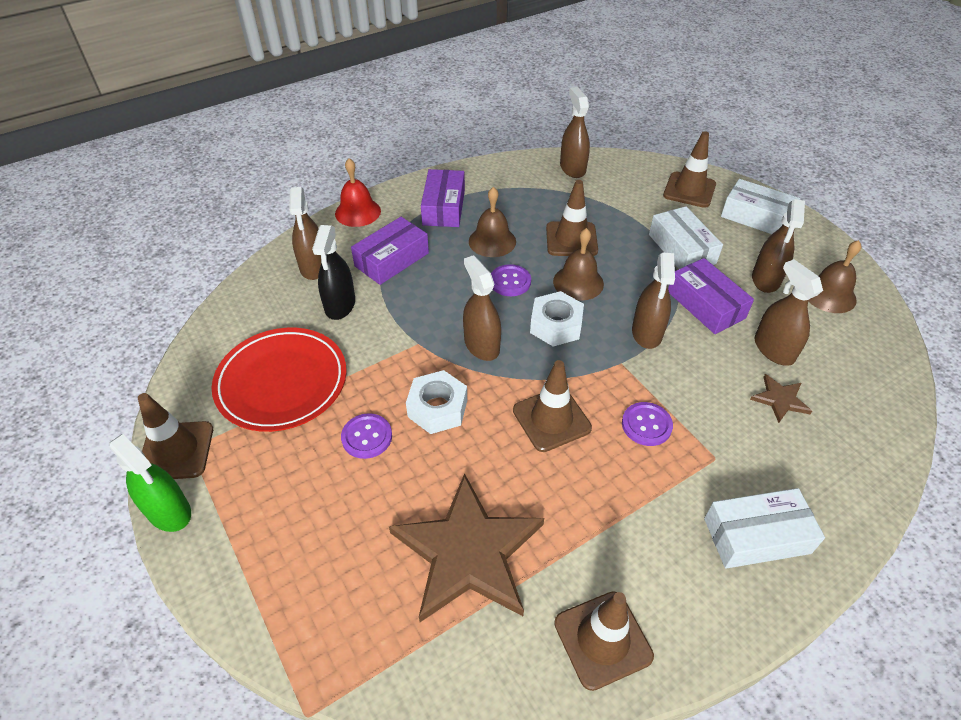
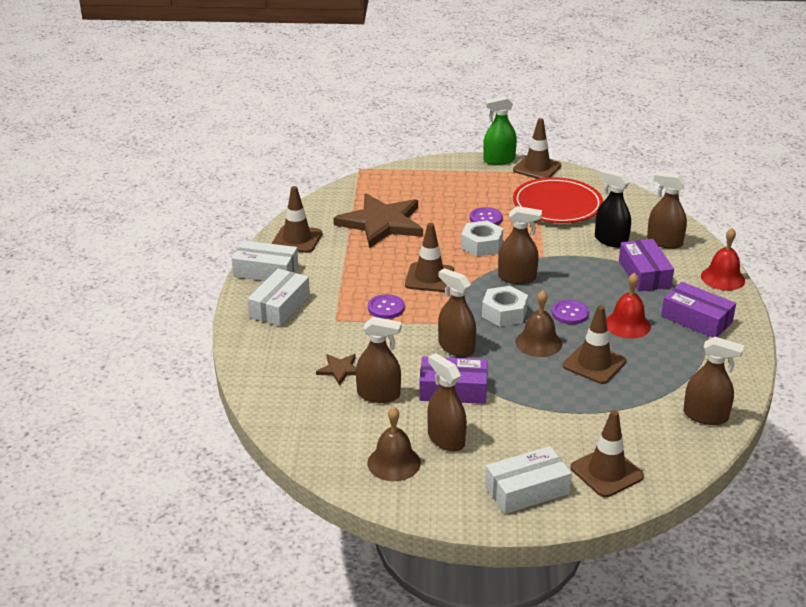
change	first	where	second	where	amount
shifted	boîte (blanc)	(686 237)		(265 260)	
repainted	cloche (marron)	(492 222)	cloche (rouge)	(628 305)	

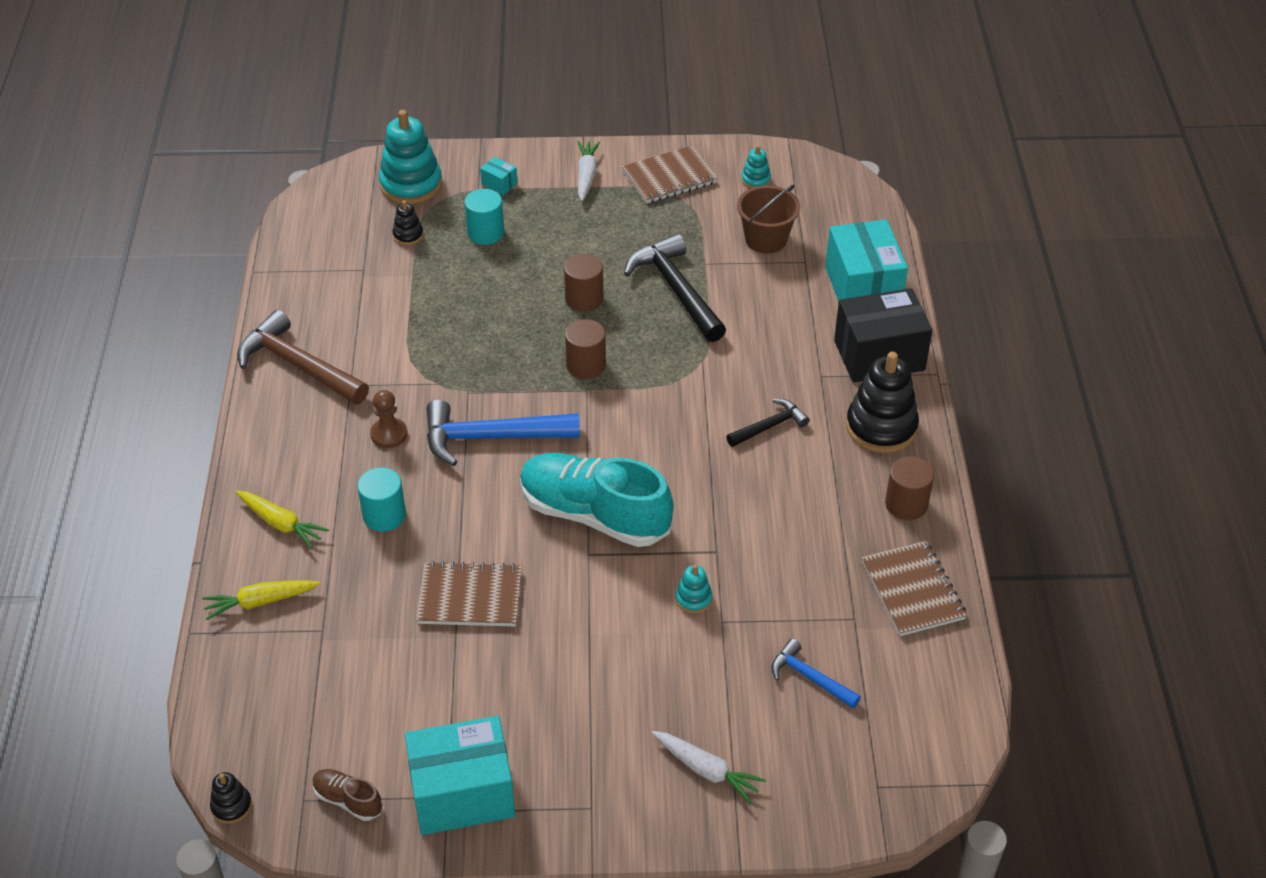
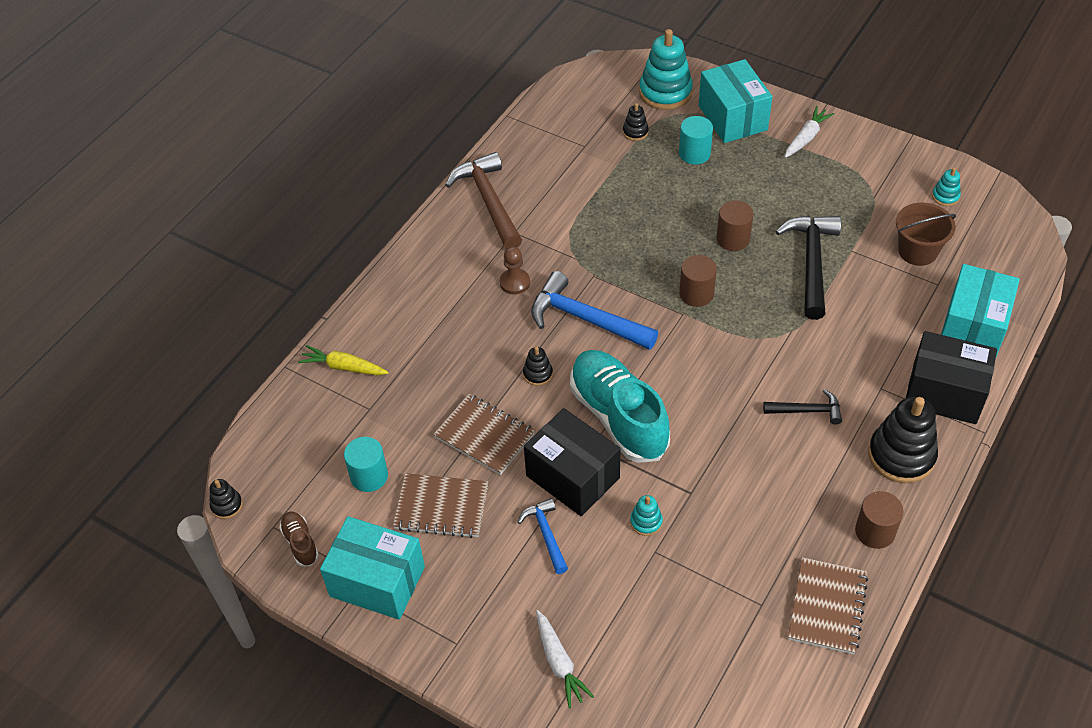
change	first	where	second	where	amount
gone	carotte (jaune)	(282 520)			
new			jouet à empiler (noir)	(538 366)	
new			boîte (noir)	(572 462)	
shifted	cylindre (turquoise)	(381 499)		(366 464)	
shifted	carnet (marron)	(670 175)		(440 505)	
shifted	marteau (bleu)	(816 674)		(542 536)	
scaled	boîte (turquoise)	(499 176)		(735 101)	x2.44

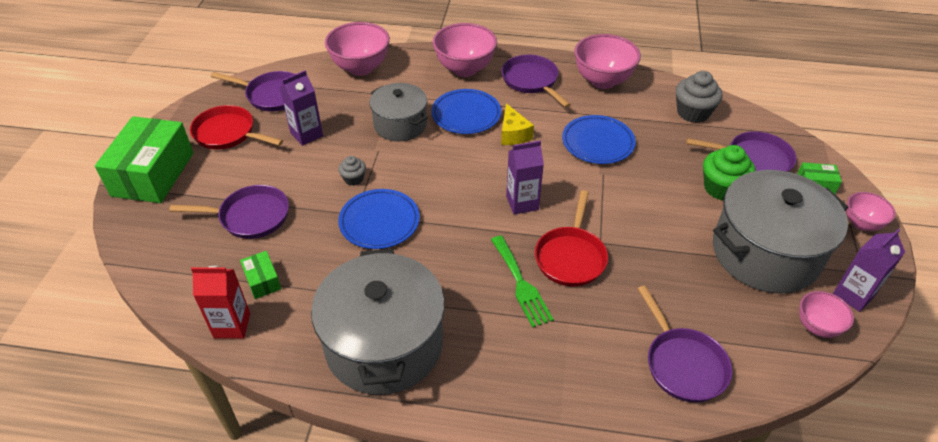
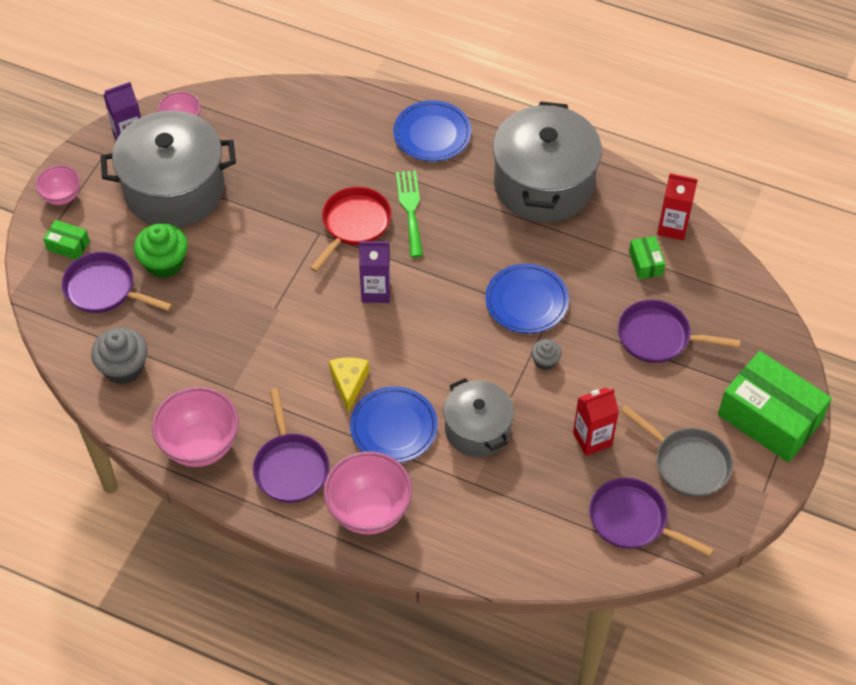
change	first	where	second	where	amount
gone	bol (rose)	(357 49)			
gone	poêle (violet)	(685 343)			
shifted	assiette (bleu)	(599 139)		(432 130)	
repainted	poêle (rouge)	(236 127)	poêle (gris)	(677 451)	
repainted	brique de lait (violet)	(301 108)	brique de lait (rouge)	(596 422)	
rotated	boîte (vert)	(144 159)		(775 406)	75 degrees counterclockwise

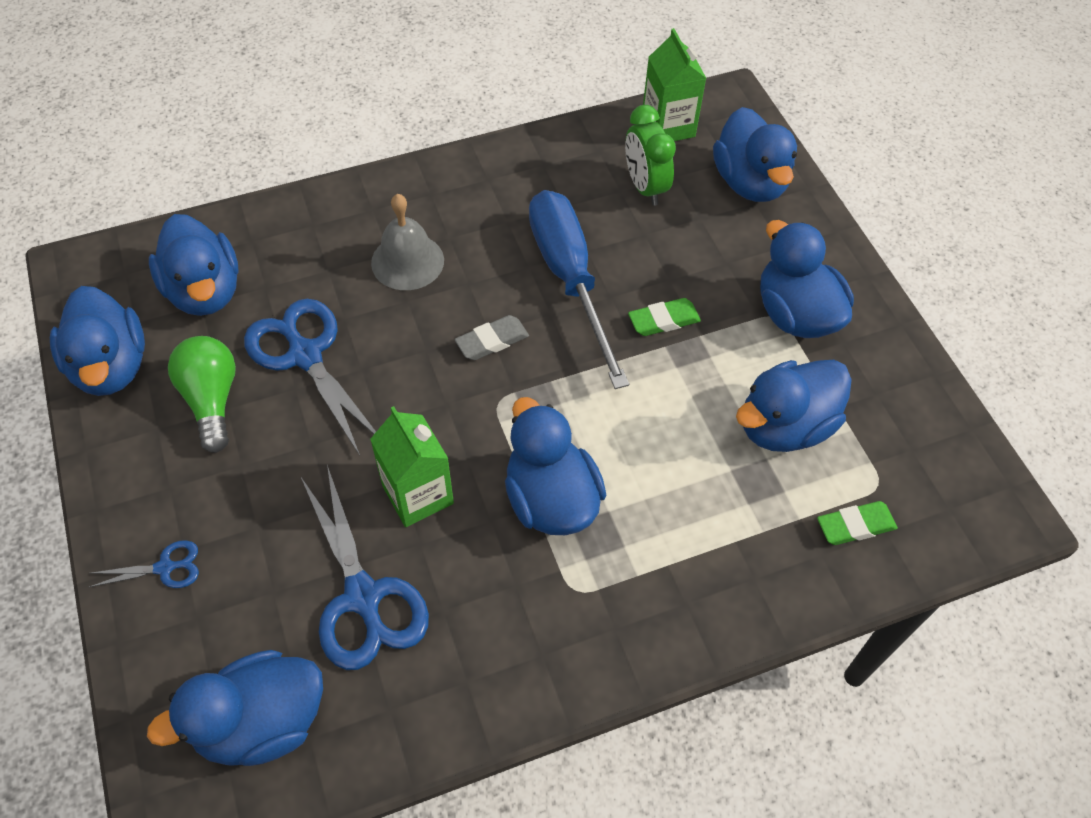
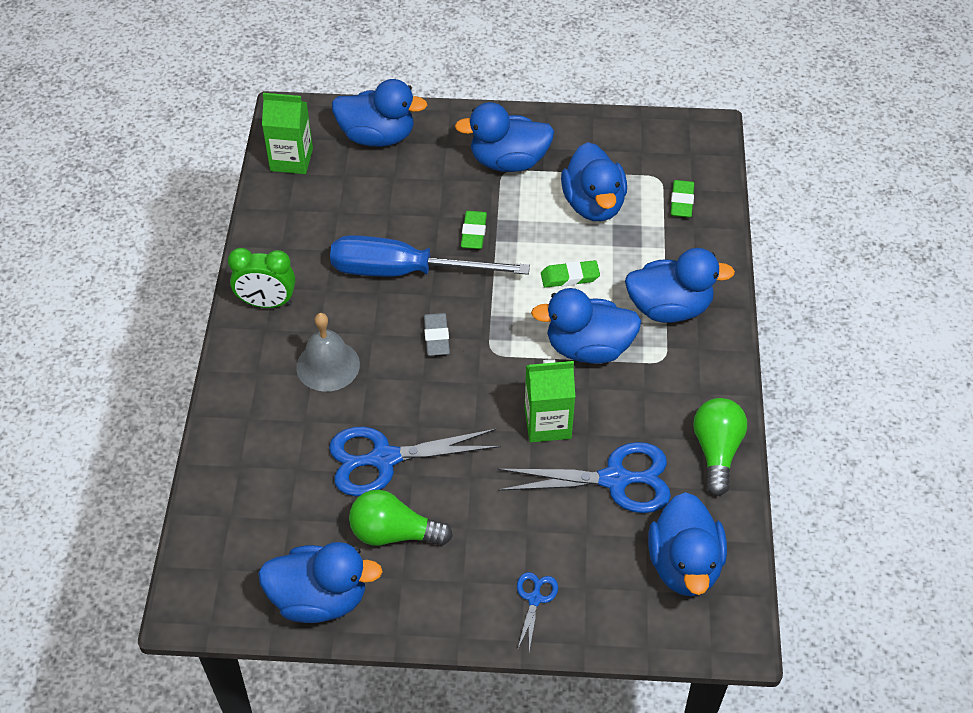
change	first	where	second	where	amount
new			gomme (vert)	(570 274)	
new			ampoule (vert)	(720 447)	
shifted	canard (bleu)	(194 265)		(680 285)	
shifted	réveil (vert)	(650 155)		(261 278)	

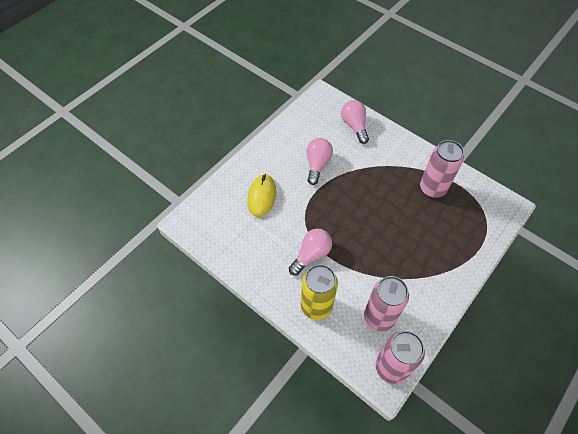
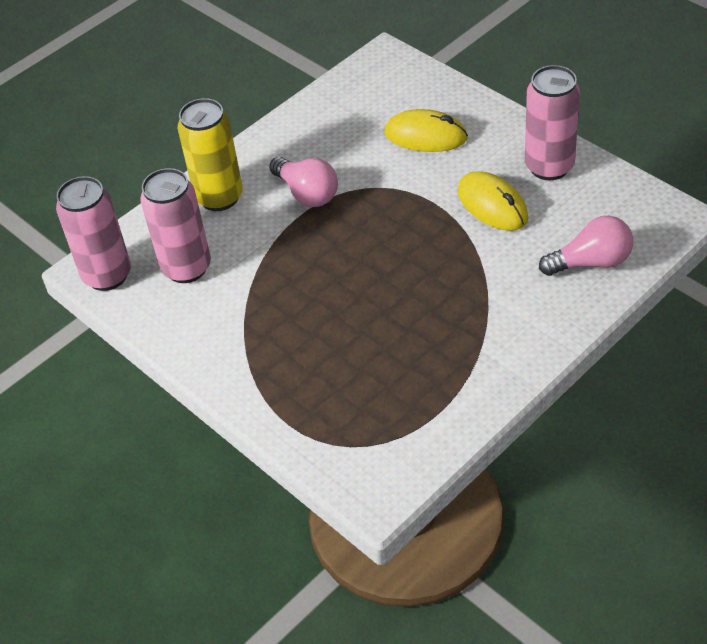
change	first	where	second	where	amount
shifted	canette (rose)	(442 169)		(552 123)	
swapped	ampoule (rose)	(320 161)	souris (jaune)	(493 201)	

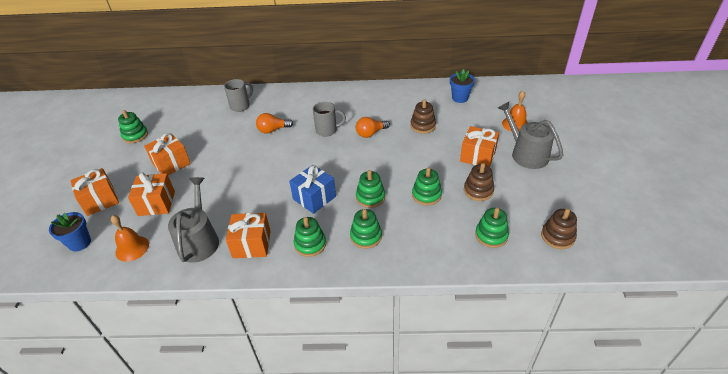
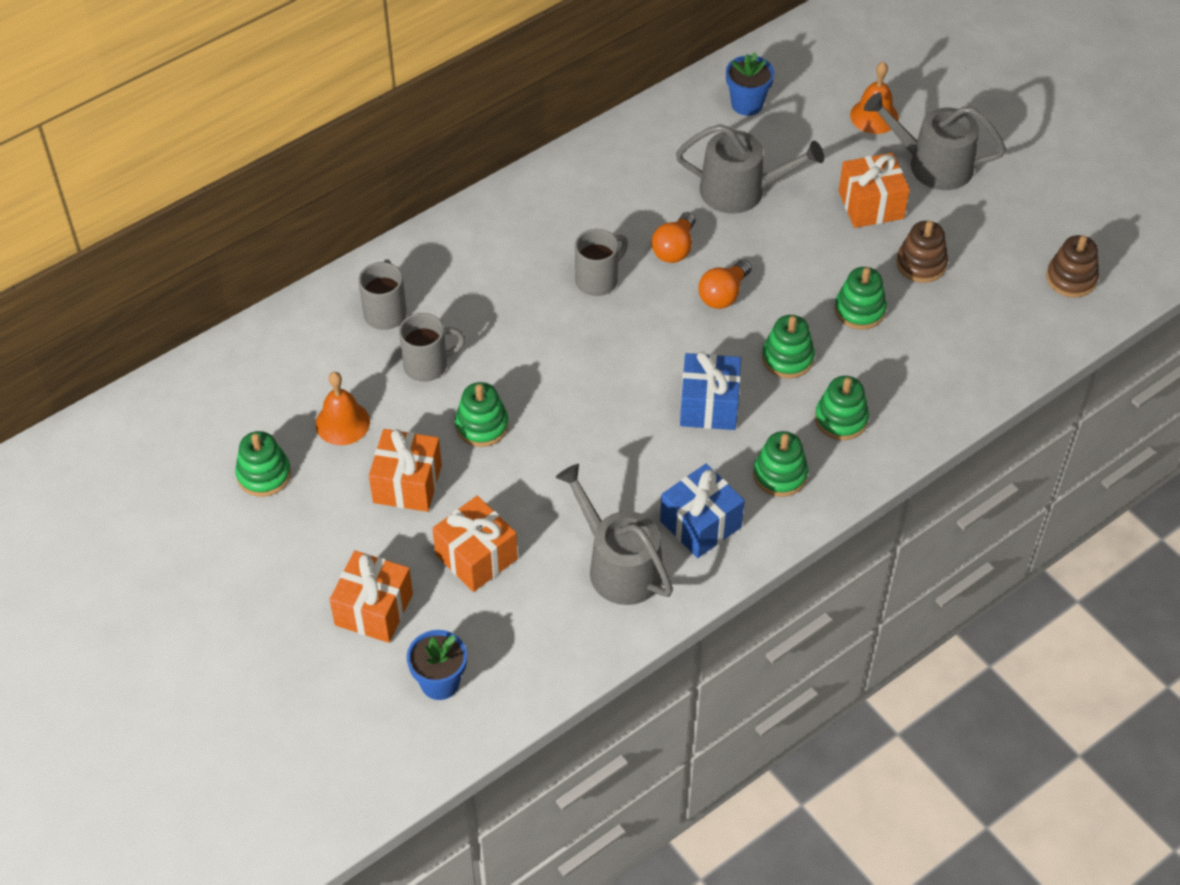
change	first	where	second	where	amount
new			tasse (gris)	(432 347)	
shifted	cloche (orange)	(130 238)		(342 408)	
shifted	ampoule (orange)	(274 123)		(725 284)	
shifted	jouet à empiler (vert)	(492 228)		(482 414)	
swapped	jouet à empiler (marron)	(423 116)	arrosoir (gris)	(750 169)	
repainted	cadeau (orange)	(248 235)	cadeau (bleu)	(702 511)	

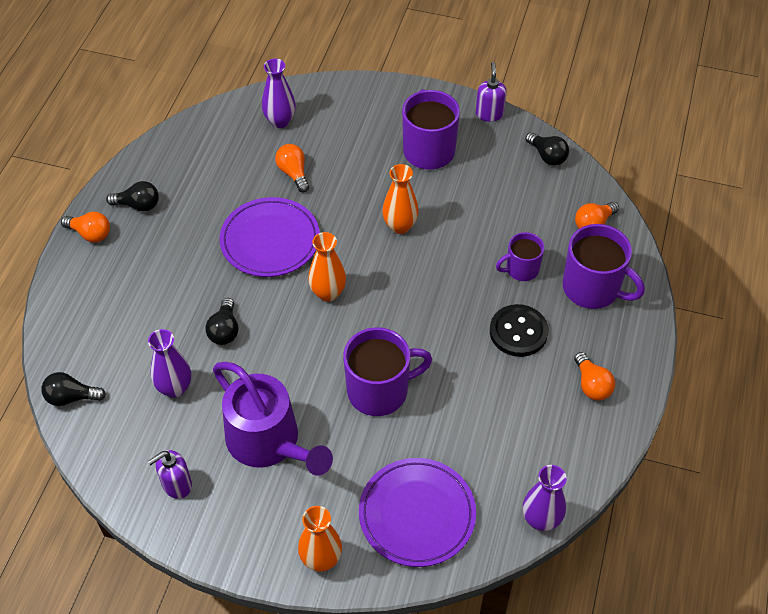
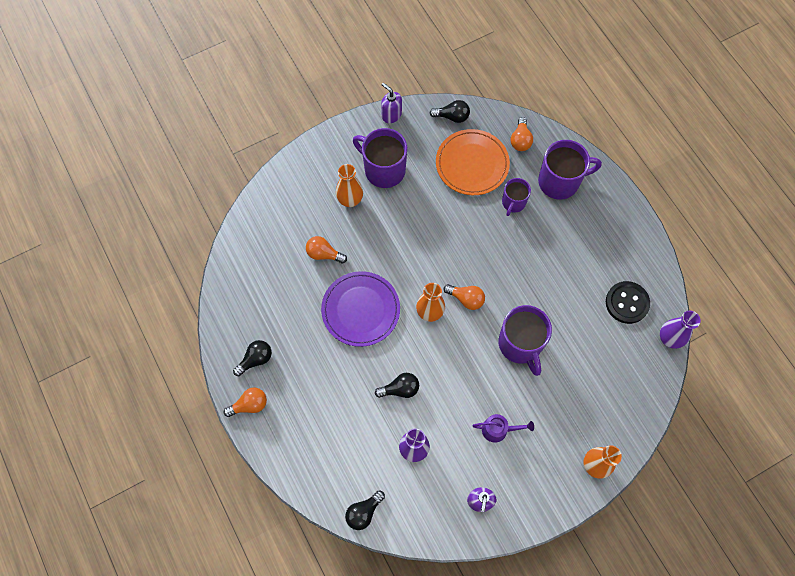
change	first	where	second	where	amount
gone	vase (violet)	(279 93)			
gone	assiette (violet)	(417 512)			
new			assiette (orange)	(473 162)	
shifted	vase (orange)	(400 199)		(349 185)	
shifted	bouton (noir)	(519 330)		(628 302)	
shifted	ampoule (orange)	(594 376)		(464 297)	
rotated	ampoule (noir)	(222 321)		(397 385)	60 degrees counterclockwise
rotated	tasse (violet)	(388 371)		(525 340)	135 degrees clockwise
scaled	arrosoir (violet)	(273 419)		(503 428)	x0.47

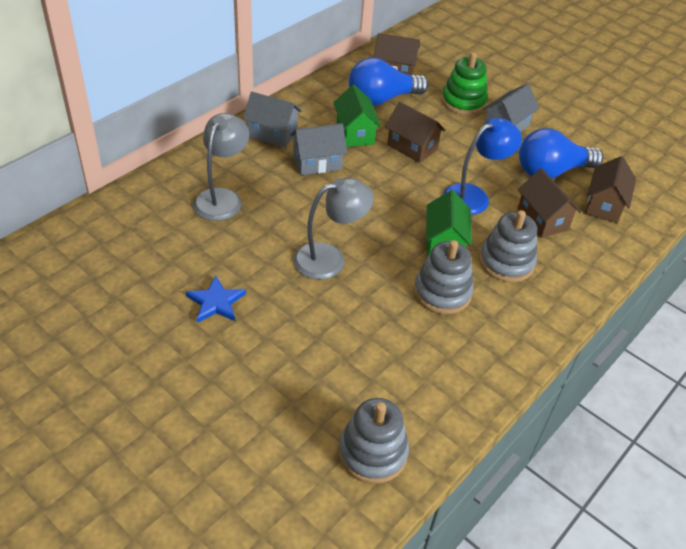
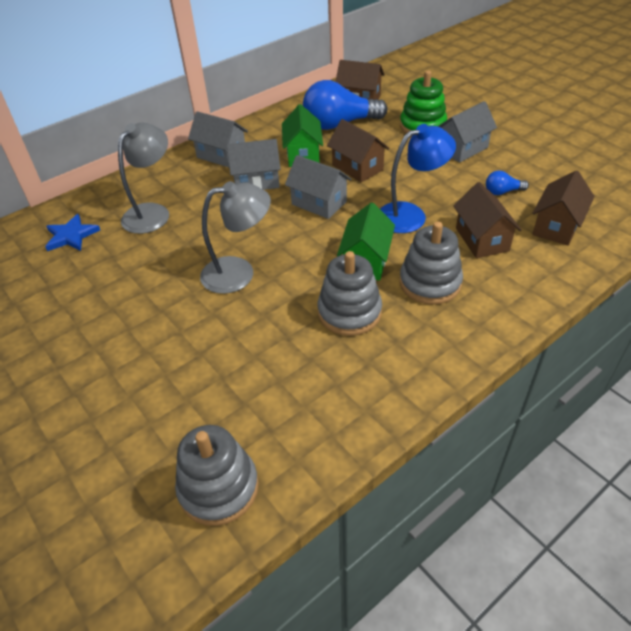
change	first	where	second	where	amount
new			maison (gris)	(318 187)	
shifted	étoile (bleu)	(216 299)		(72 232)	
scaled	ampoule (bleu)	(561 153)		(507 183)	x0.45

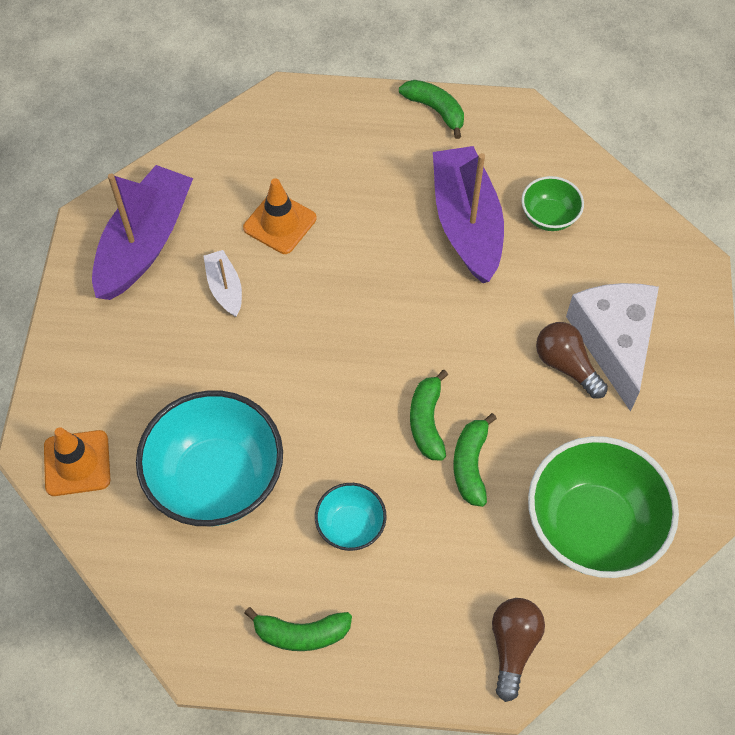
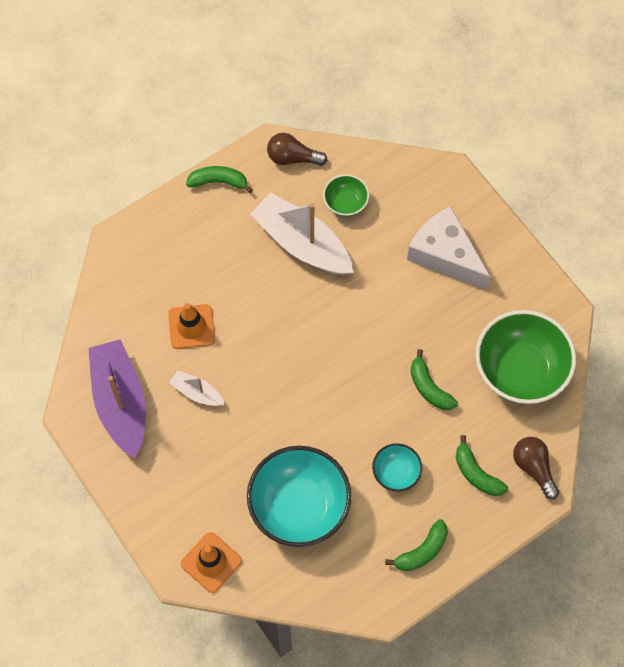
change	first	where	second	where	amount
shifted	banane (vert)	(429 415)		(482 465)	
shifted	ampoule (marron)	(572 360)		(297 149)	
repainted	bateau (violet)	(468 214)	bateau (blanc)	(302 233)	

